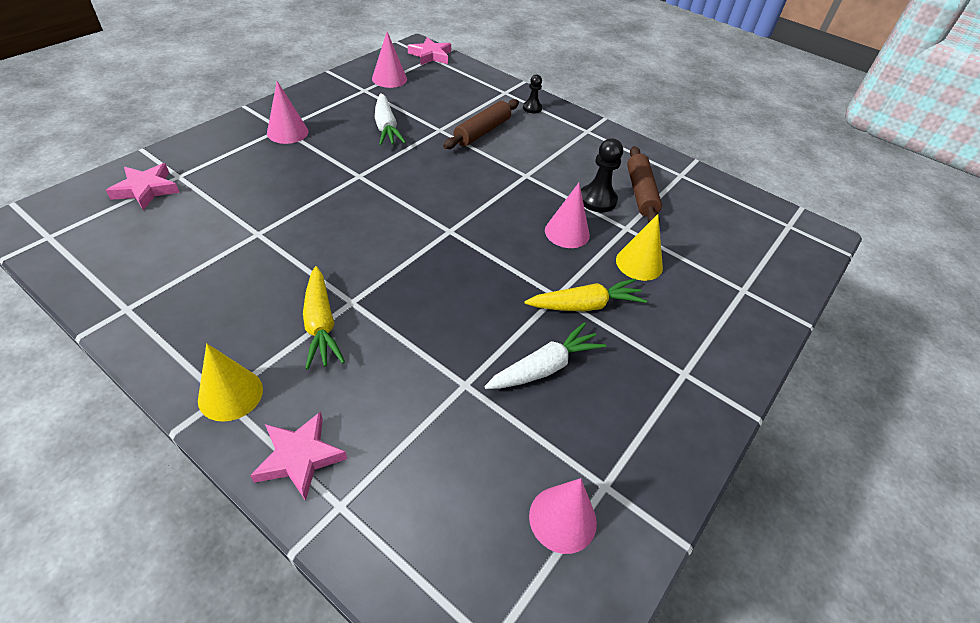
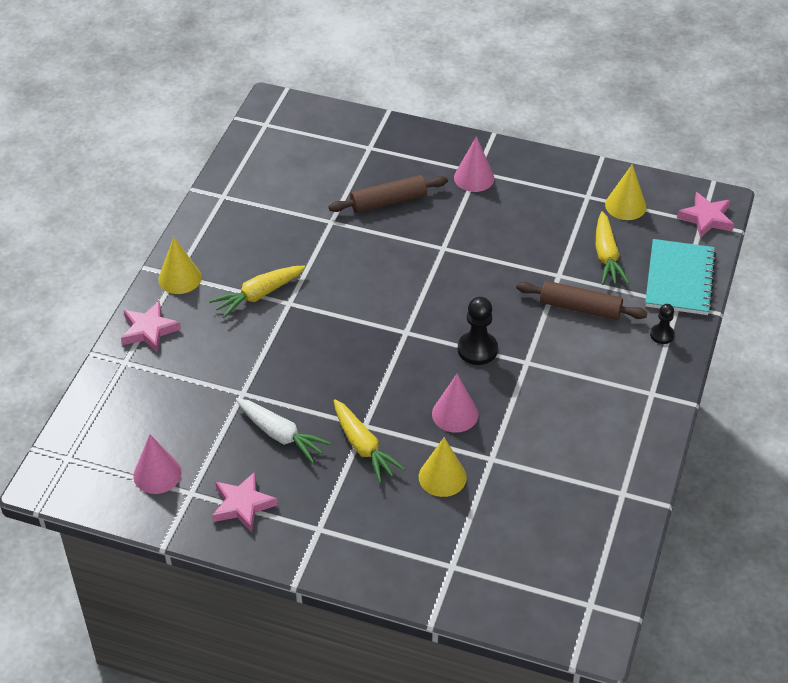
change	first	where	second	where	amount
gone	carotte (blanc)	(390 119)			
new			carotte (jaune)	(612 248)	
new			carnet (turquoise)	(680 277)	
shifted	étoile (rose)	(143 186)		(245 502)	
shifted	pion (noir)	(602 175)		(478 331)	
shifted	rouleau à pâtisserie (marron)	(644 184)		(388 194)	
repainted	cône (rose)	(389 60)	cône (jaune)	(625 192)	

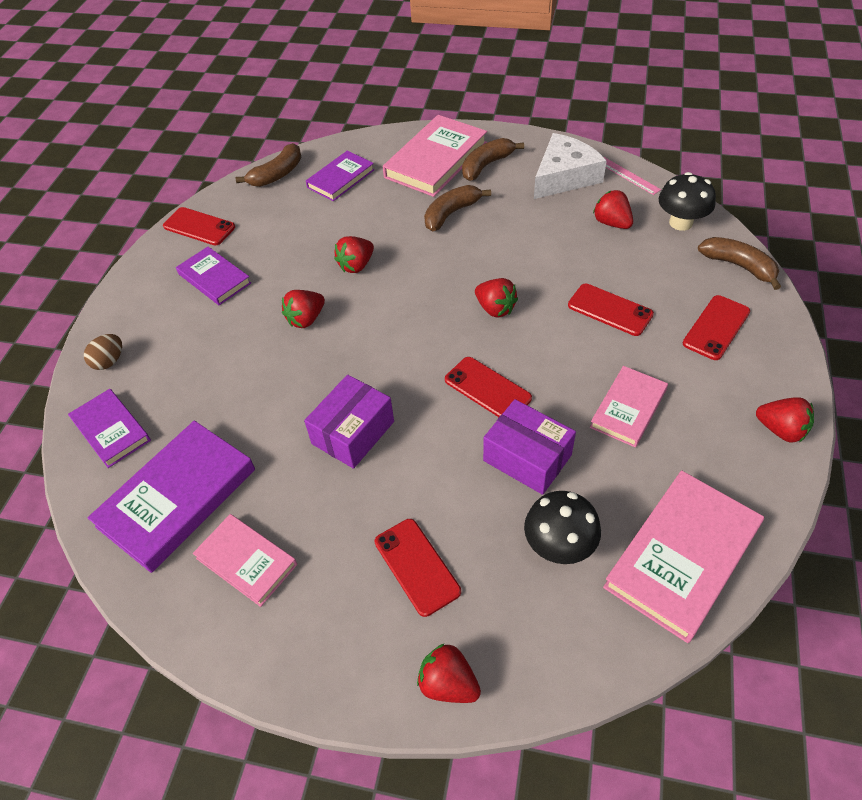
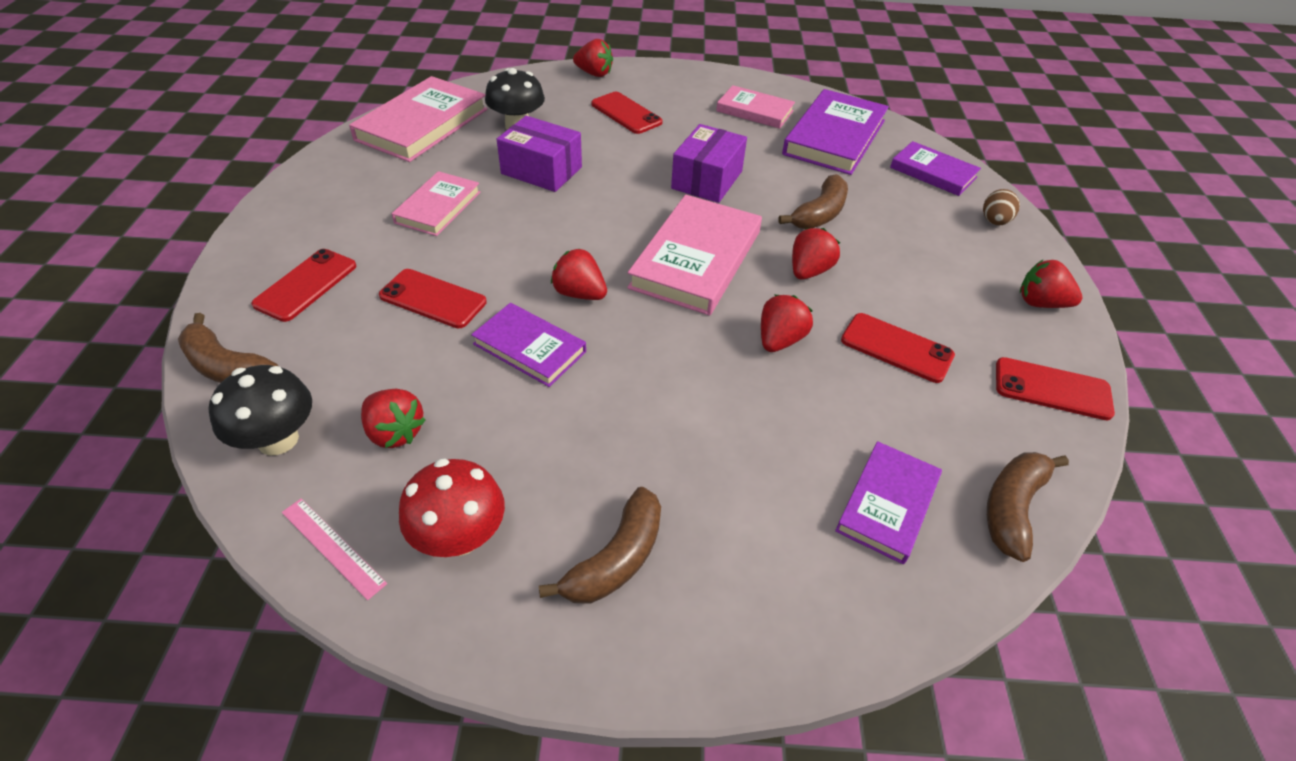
change	first	where	second	where	amount
shifted	livre (violet)	(213 276)		(528 345)	
shifted	livre (rose)	(435 156)		(694 255)	
shifted	banane (marron)	(457 208)		(813 201)	
shifted	téléphone (rouge)	(488 387)		(898 348)	
shifted	fraise (rouge)	(785 420)		(1051 284)	
swapped	fromage (blanc)	(570 166)	champignon (rouge)	(452 508)	

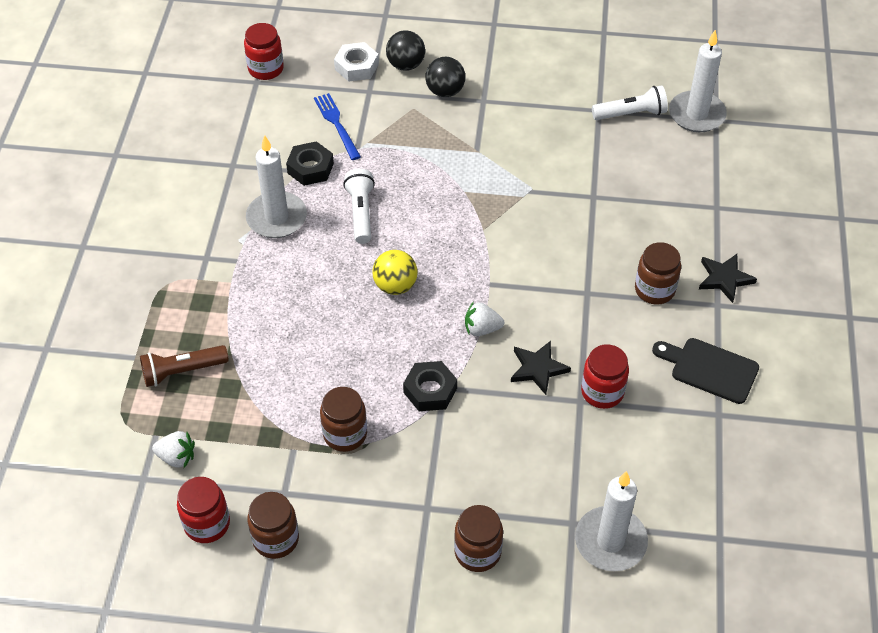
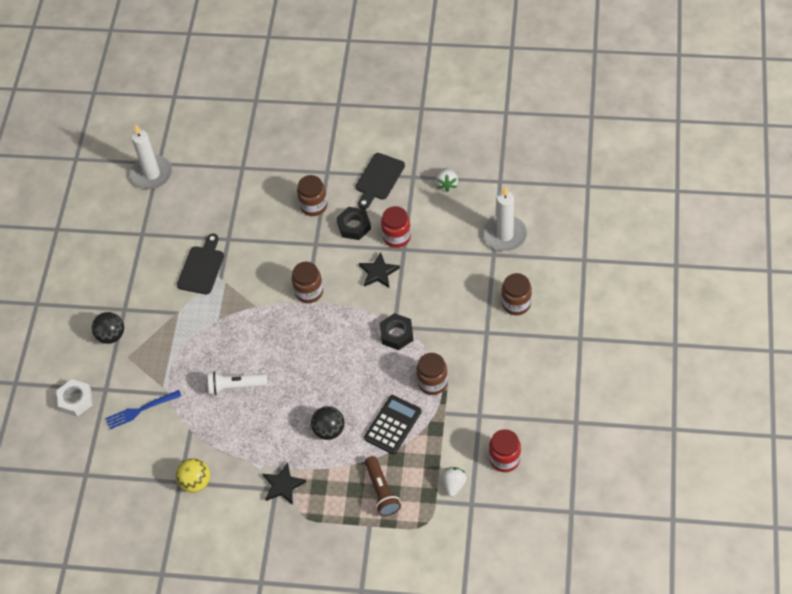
change	first	where	second	where	amount
gone	bocal (rouge)	(264 51)			
gone	bougie (blanc)	(276 186)			
gone	lampe de poche (blanc)	(630 102)			
new			planche à découper (noir)	(200 264)	
new			calculatrice (noir)	(392 424)	
shifted	bocal (marron)	(273 525)		(307 282)	
shifted	écrou (noir)	(310 163)		(353 223)	
shifted	balle (jaune)	(395 272)		(193 475)	
shifted	balle (noir)	(405 50)		(327 423)	
shifted	fraise (blanc)	(484 318)		(447 179)	
shifted	étoile (noir)	(728 278)		(284 483)	

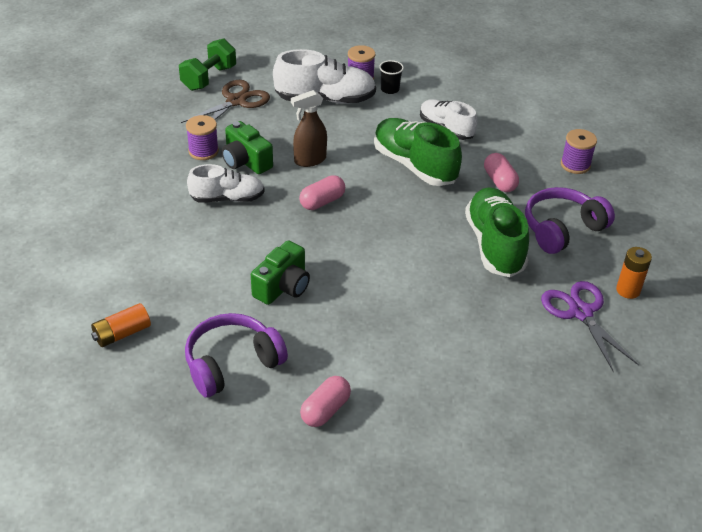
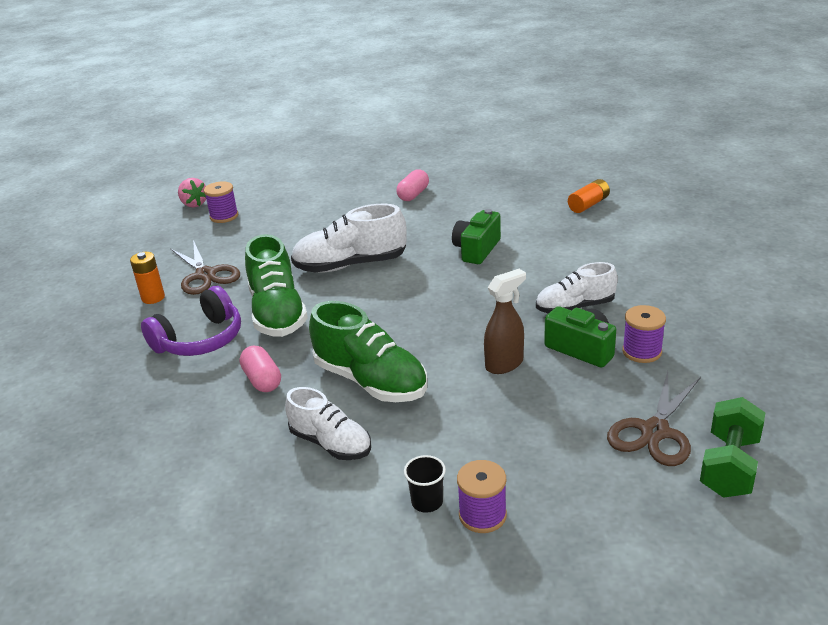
change	first	where	second	where	amount
gone	casque audio (violet)	(236 355)			
gone	gélule (rose)	(322 192)			
new			fraise (rose)	(192 193)	
shifted	chaussure (blanc)	(324 76)		(349 238)	
shifted	bobine (violet)	(579 151)		(221 202)	
repainted	ciseaux (violet)	(590 326)	ciseaux (marron)	(205 267)	

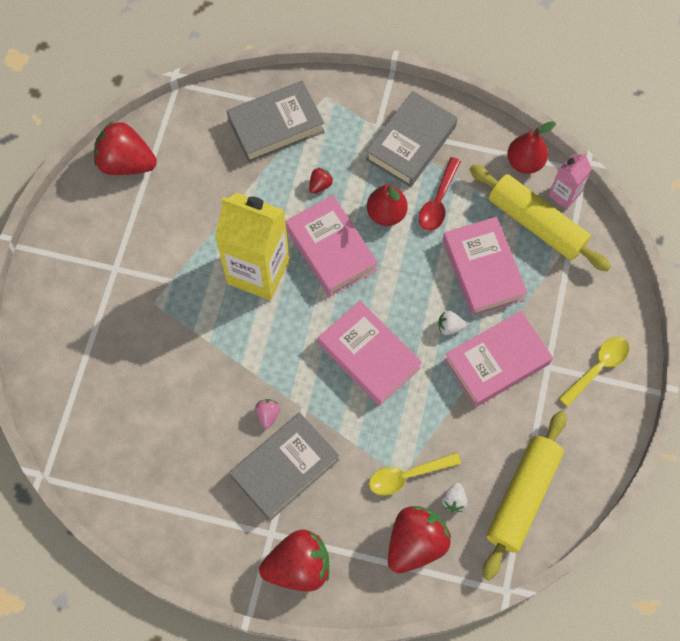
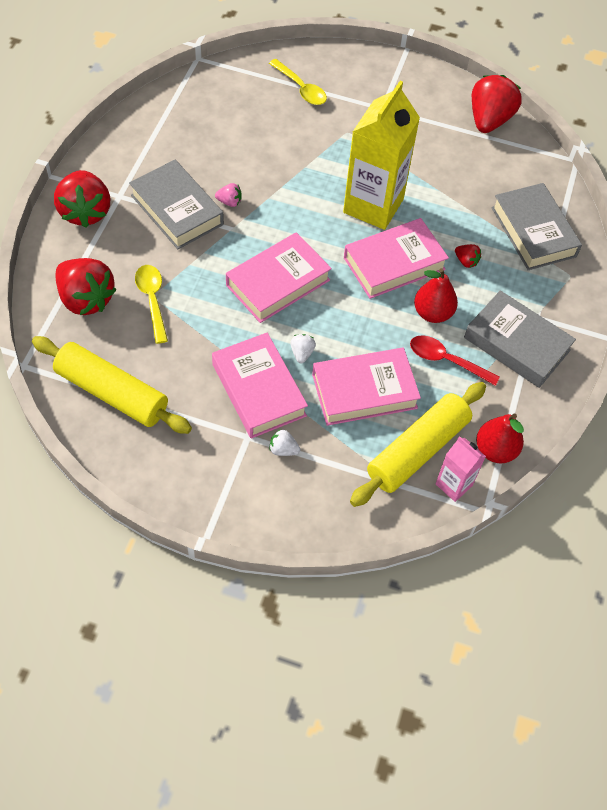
change	first	where	second	where	amount
shifted	fraise (blanc)	(454 497)		(284 443)	
shifted	cuillère (jaune)	(594 372)		(298 82)	

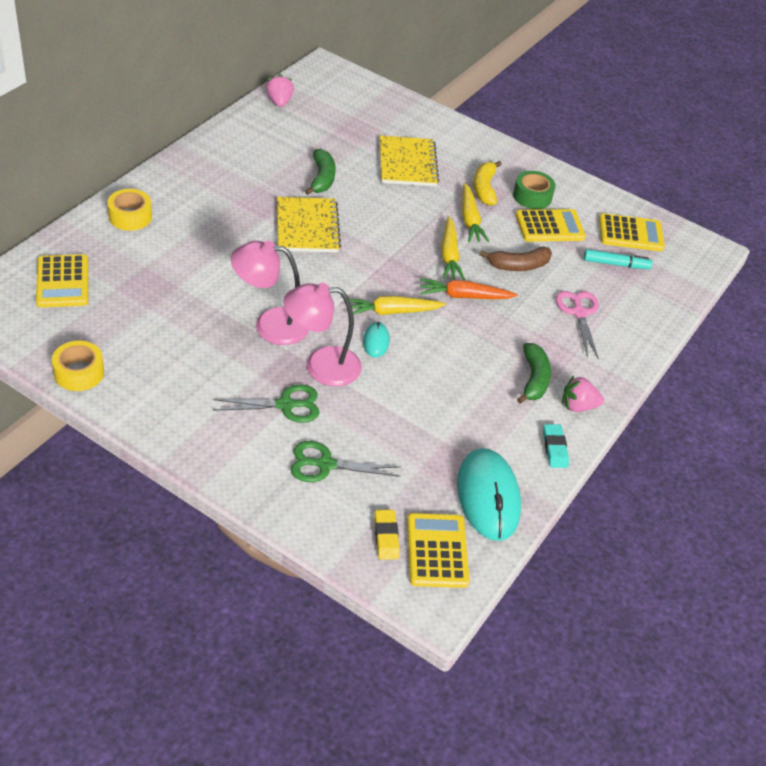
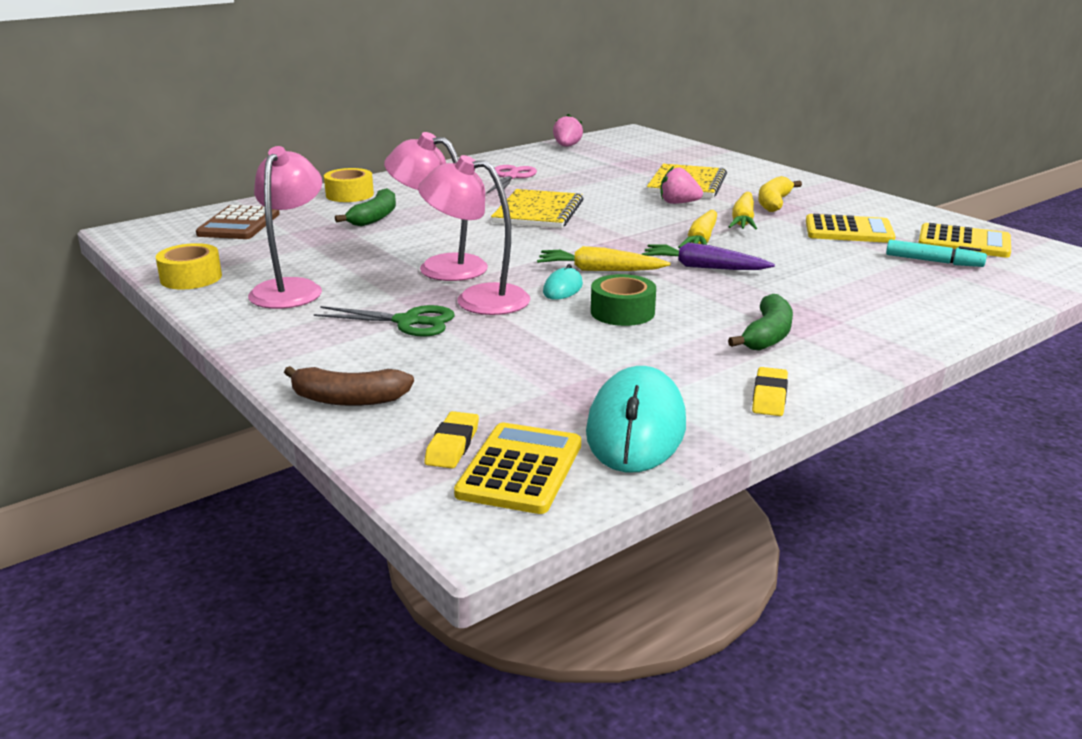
change	first	where	second	where	amount
gone	ciseaux (vert)	(346 461)			
new			lampe (rose)	(285 227)	
shifted	banane (vert)	(320 172)		(365 207)	
shifted	banane (marron)	(516 259)		(349 386)	
shifted	ruban adhésif (vert)	(534 190)		(623 300)	
shifted	ciseaux (rose)	(577 325)		(511 180)	
shifted	fraise (rose)	(583 394)		(681 185)	
repainted	calculatrice (jaune)	(62 281)	calculatrice (marron)	(238 222)	
repainted	carotte (orange)	(469 288)	carotte (violet)	(708 256)	
repainted	gomme (turquoise)	(556 446)	gomme (jaune)	(770 391)	

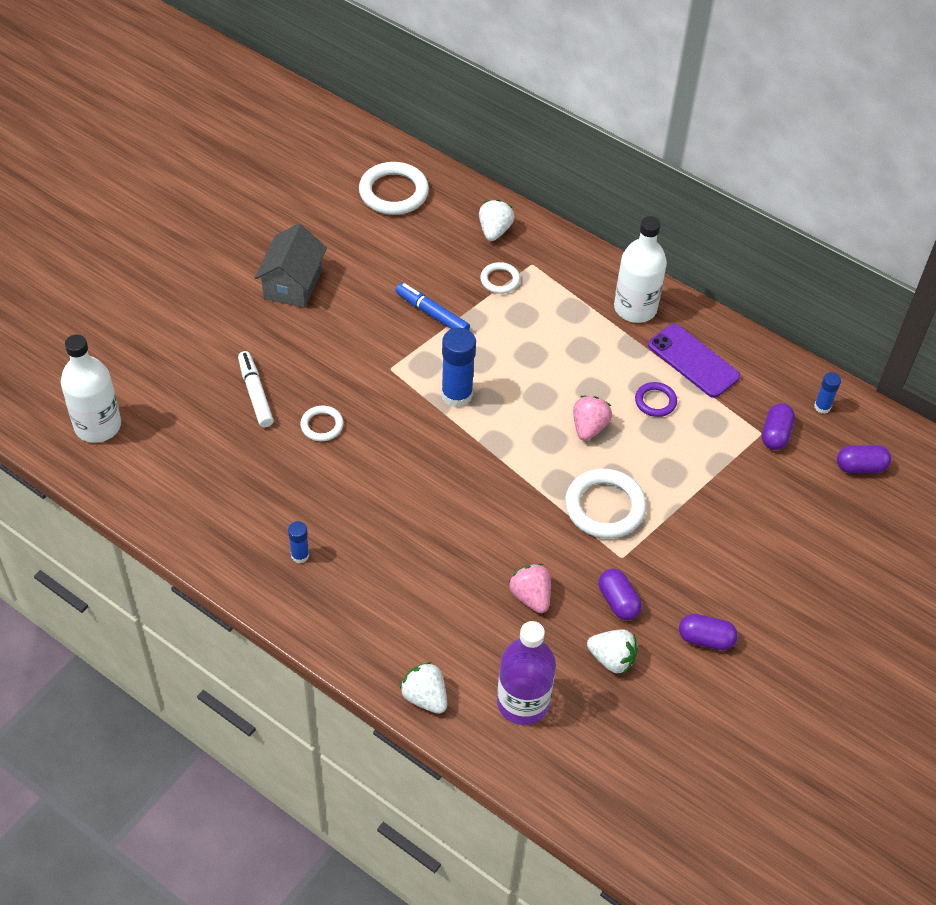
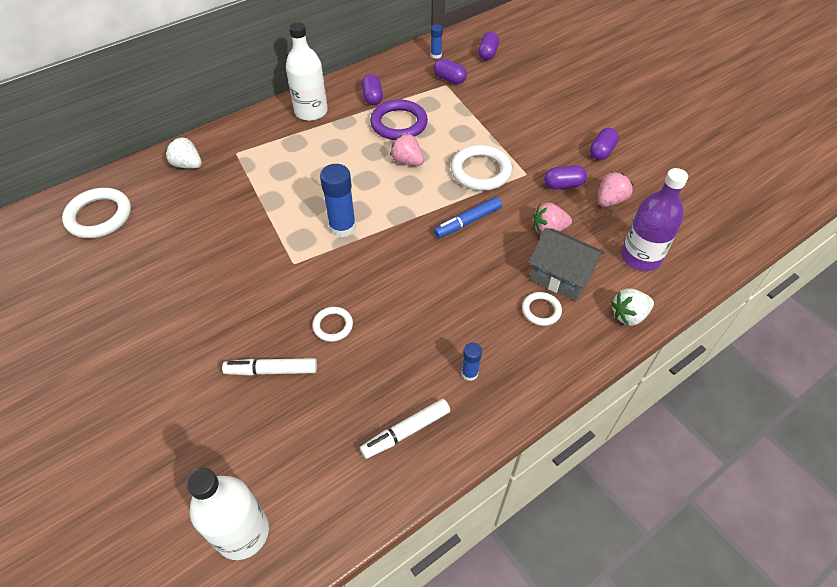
change	first	where	second	where	amount
new			feutre (blanc)	(405 429)	
shifted	maison (gris)	(291 265)		(567 264)	
shifted	feutre (bleu)	(432 306)		(468 217)	
shifted	anneau (blanc)	(500 278)		(542 309)	
swapped	téléphone (violet)	(694 361)	gélule (violet)	(372 89)	
repainted	fraise (blanc)	(612 651)	fraise (rose)	(615 189)	
scaled	anneau (violet)	(656 399)		(399 119)	x1.83

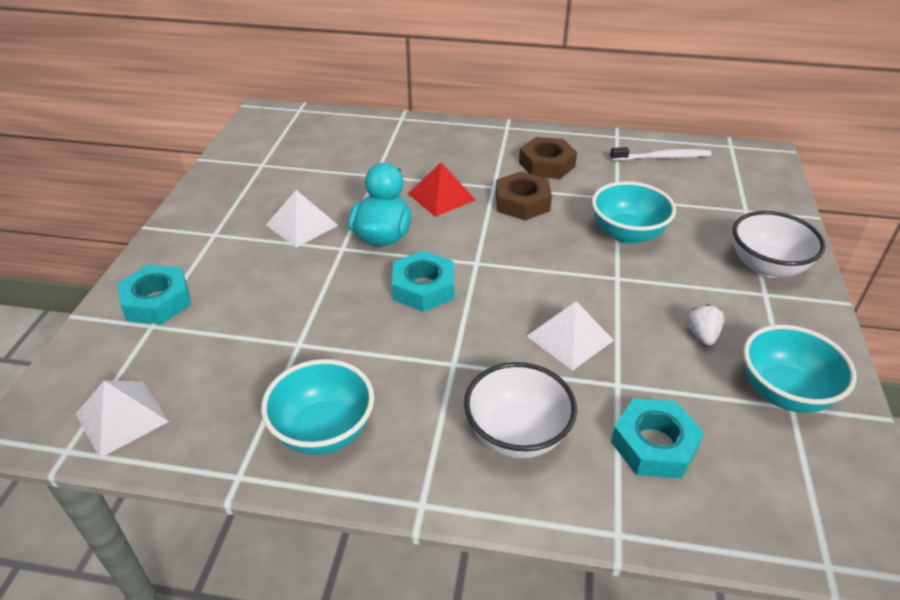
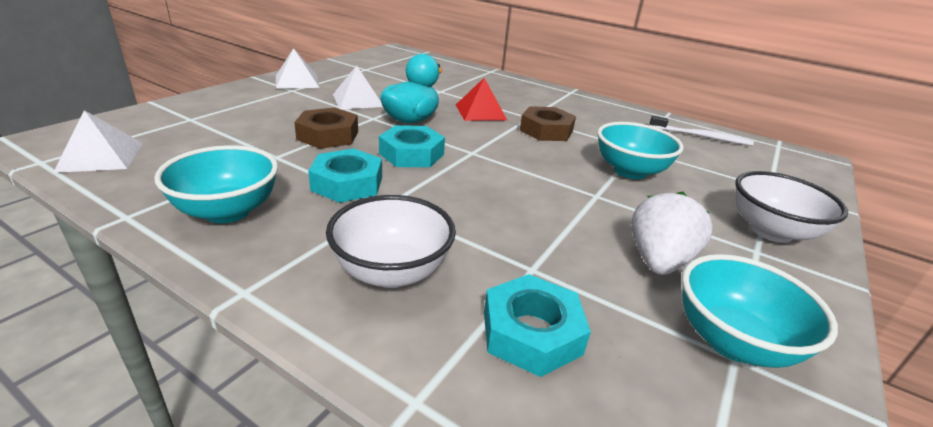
change	first	where	second	where	amount
shifted	écrou (turquoise)	(154 294)		(345 176)	
shifted	écrou (marron)	(548 158)		(326 128)	
shifted	pyramide (blanc)	(570 336)		(298 68)	
scaled	fraise (blanc)	(705 325)		(672 233)	x1.80

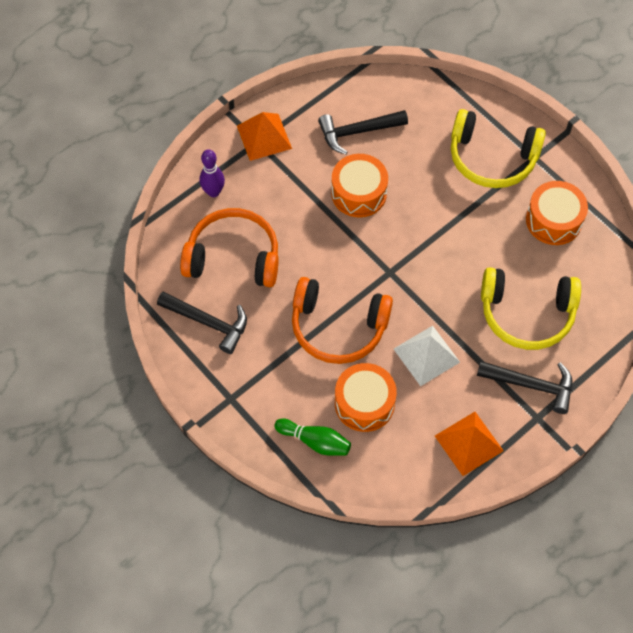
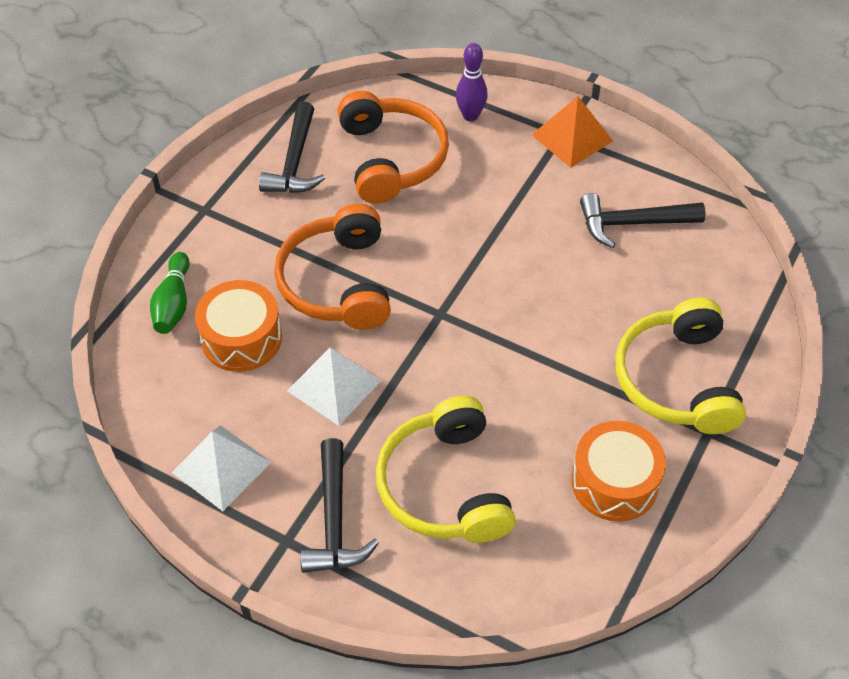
change	first	where	second	where	amount
gone	tambour (orange)	(359 186)			
repainted	pyramide (orange)	(469 444)	pyramide (blanc)	(221 468)	
rotated	marteau (noir)	(363 132)		(643 220)	60 degrees counterclockwise

